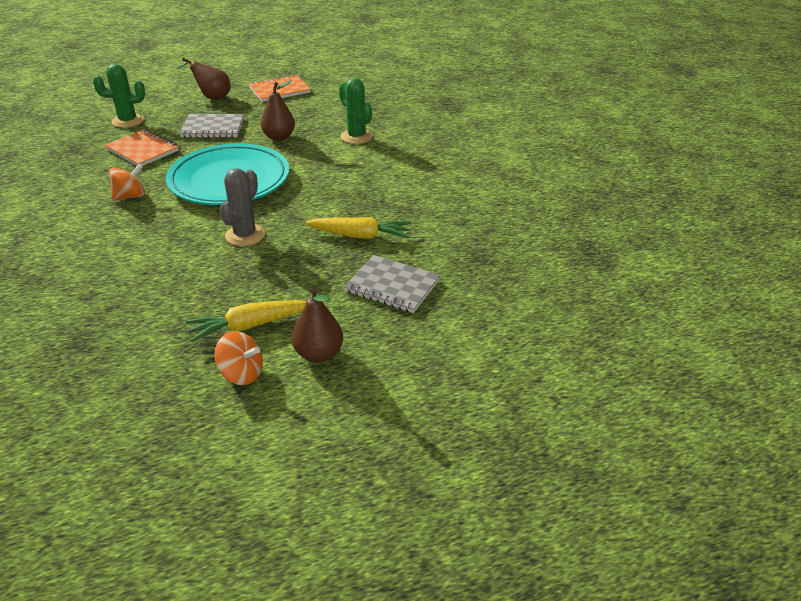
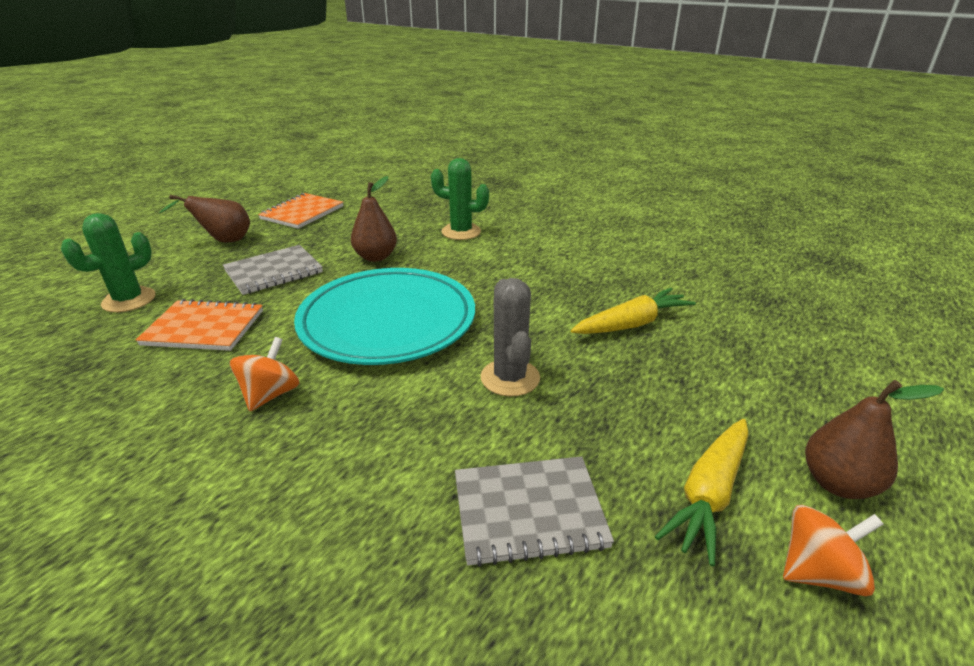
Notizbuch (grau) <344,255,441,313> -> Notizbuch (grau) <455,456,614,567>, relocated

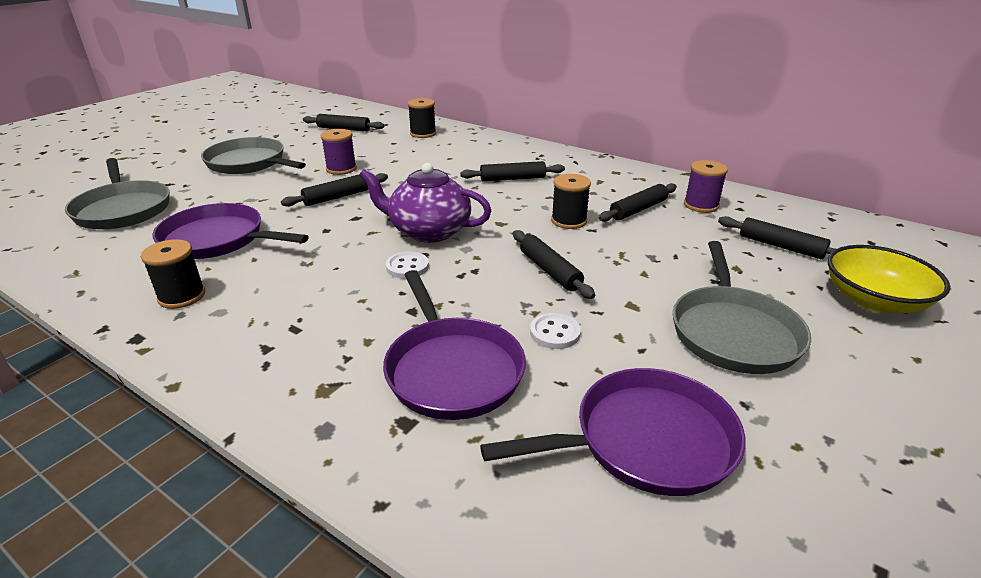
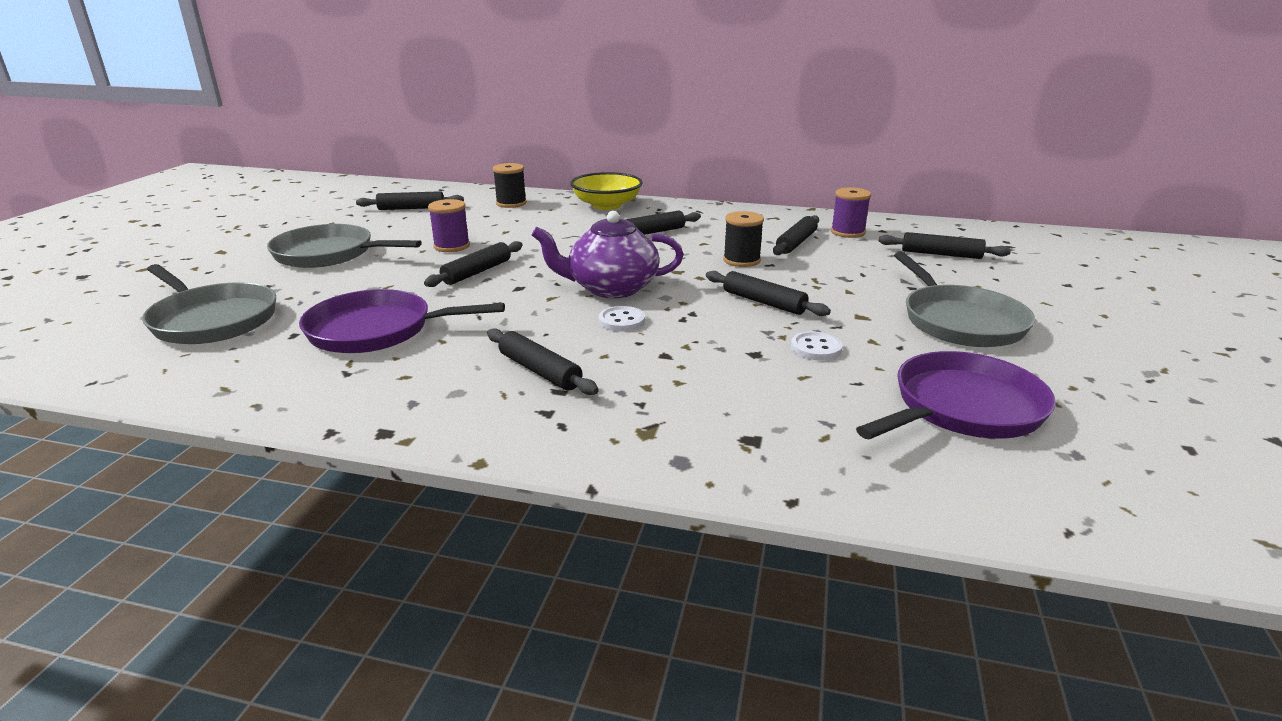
none -> Nudelholz (schwarz) <487,328,599,395>
Schüssel (gelb) <828,245,950,313> -> Schüssel (gelb) <570,172,643,210>, relocated
Garnrolle (schwarz) <141,239,205,309> -> none
Pfanne (lila) <383,270,526,420> -> none

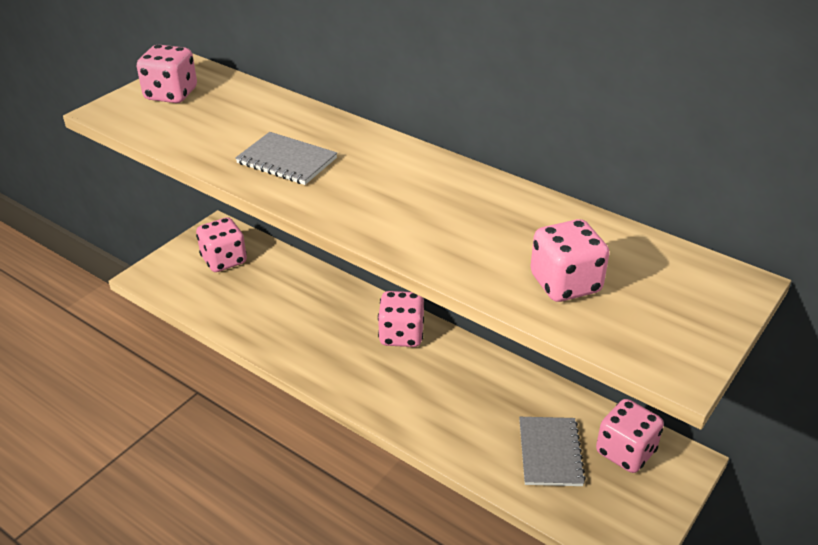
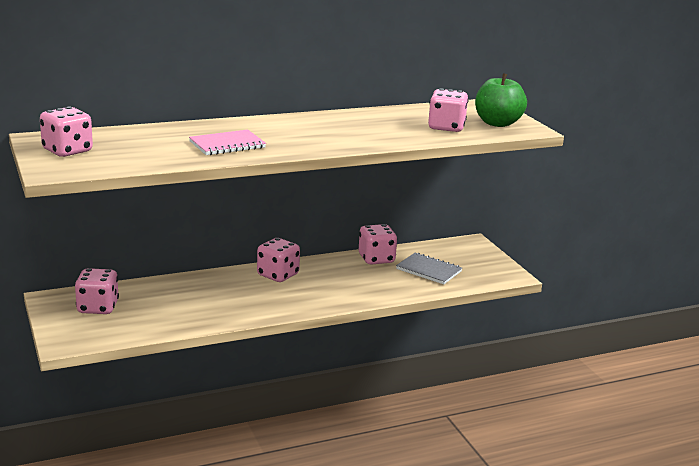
Notizbuch (grau) <235,132,337,185> -> Notizbuch (rosa) <189,130,266,155>
Spielwürfel (rosa) <596,399,664,473> -> Spielwürfel (rosa) <359,224,397,265>, relocated
none -> Apfel (grün) <475,73,527,127>

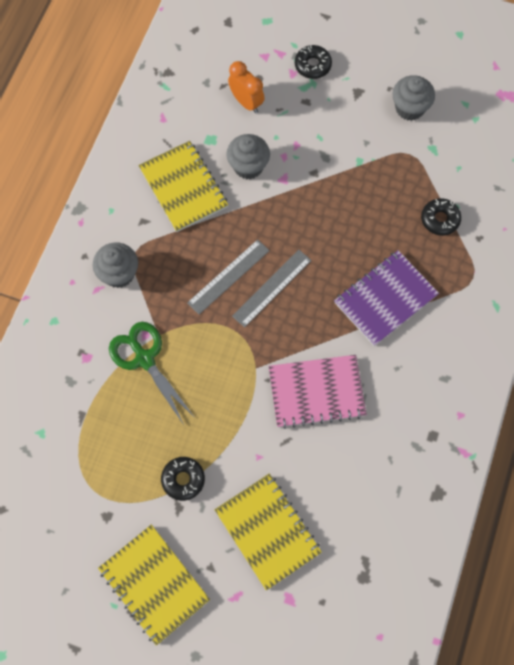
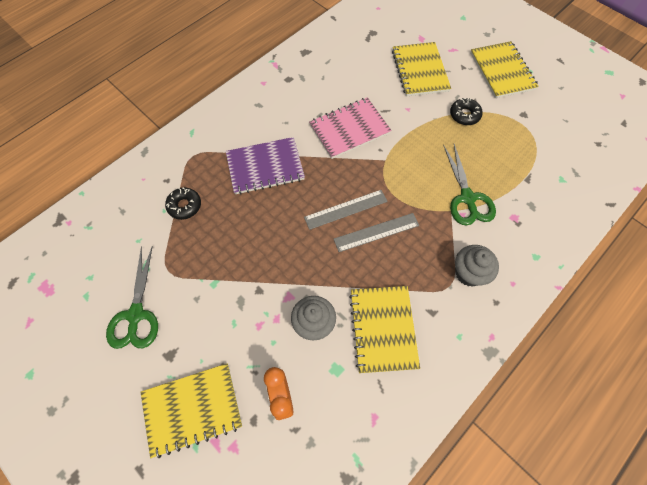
Muffin (grau) <392,75,435,121> -> Schere (grün) <106,246,158,349>
Donut (schwarz) <295,45,332,79> -> Notizbuch (gelb) <141,363,242,458>
Notizbuch (rosa) <268,355,367,429> -> Notizbuch (rosa) <309,97,392,159>, 45 degrees counterclockwise

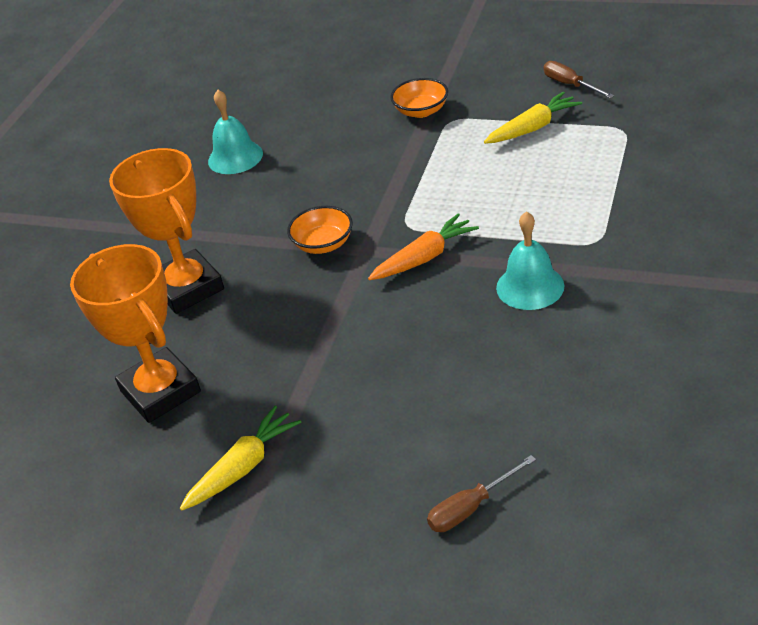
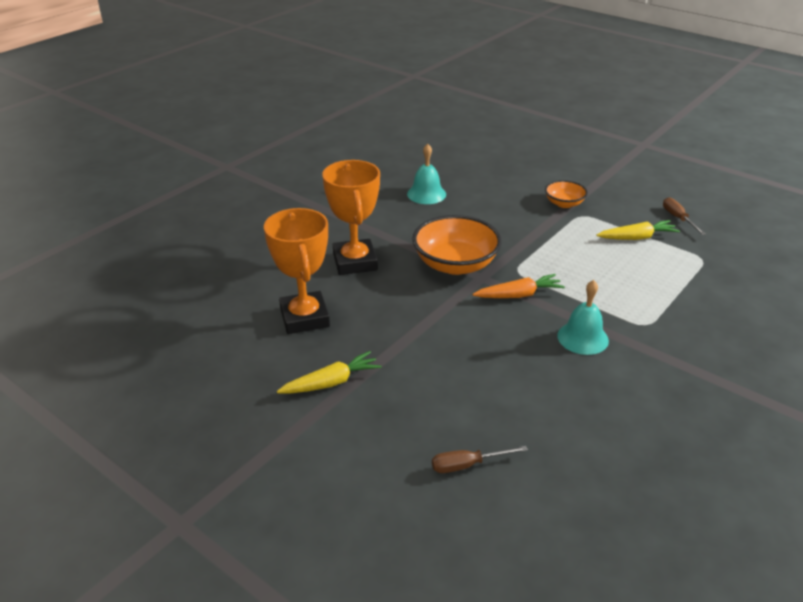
Schüssel (orange) <287,206,353,254> -> Schüssel (orange) <412,215,502,275>, x1.85

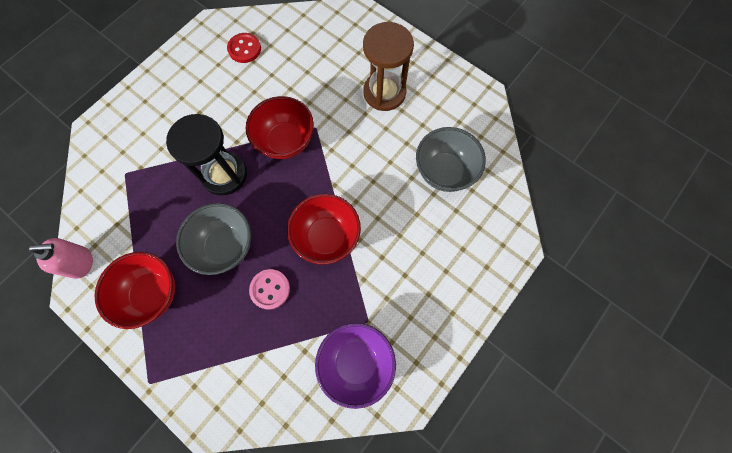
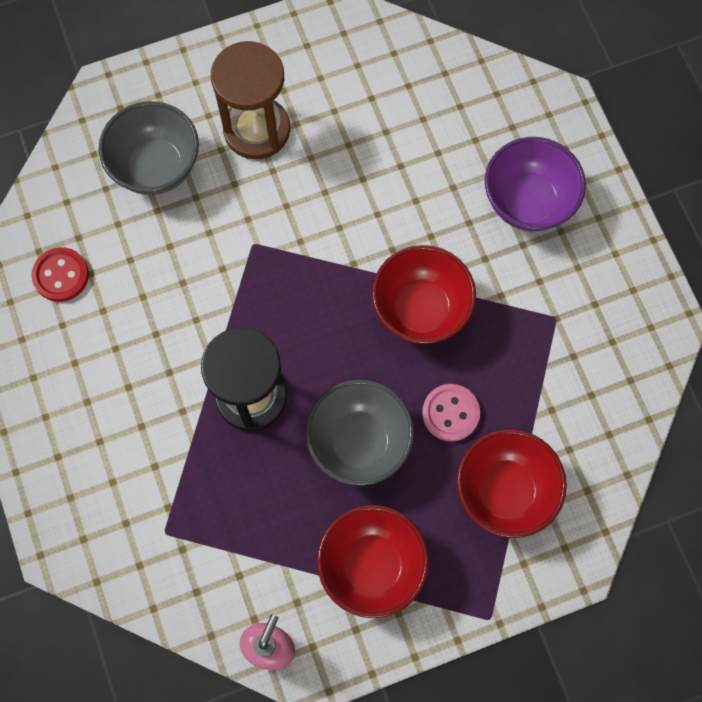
Schüssel (grau) <416,127,486,192> -> Schüssel (grau) <99,101,199,195>, relocated
Schüssel (rot) <246,96,314,159> -> Schüssel (rot) <457,429,567,538>, relocated
Schüssel (lila) <315,323,396,409> -> Schüssel (lila) <485,137,586,232>, relocated

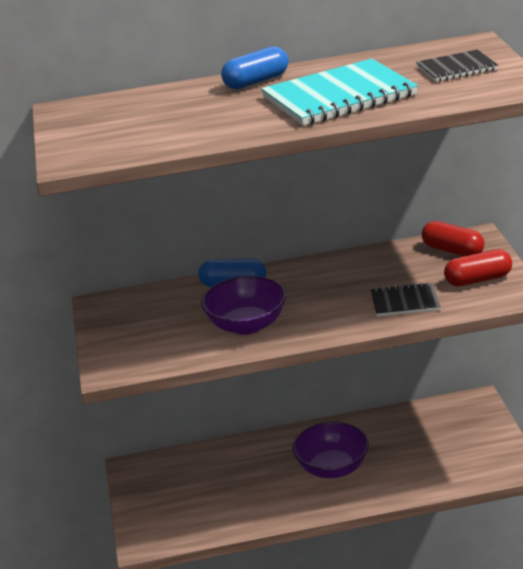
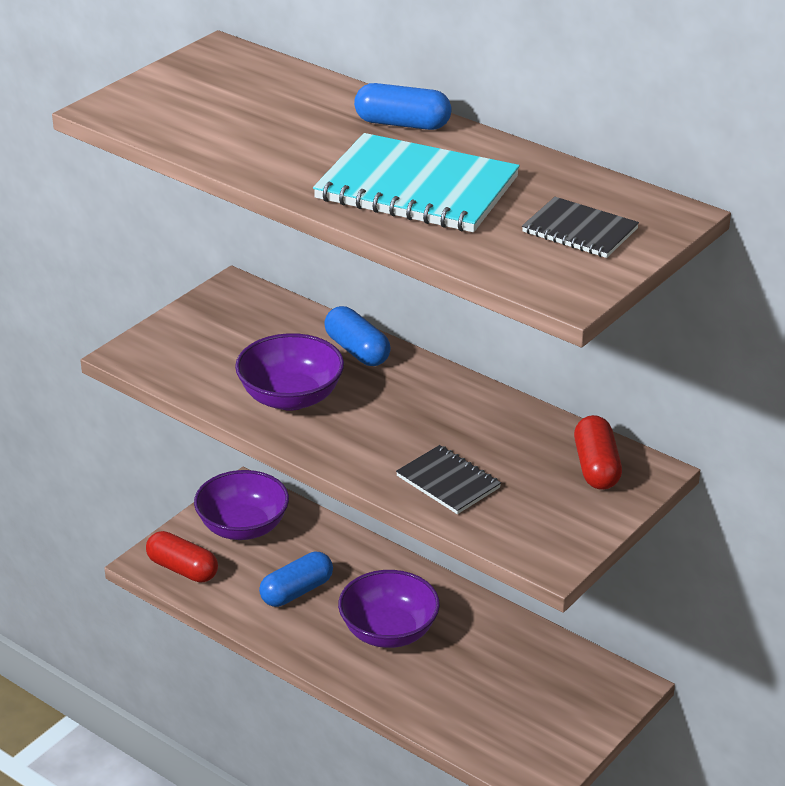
Kapsel (rot) <444,249,512,286> -> Kapsel (rot) <146,531,218,583>, relocated
none -> Schüssel (lila) <194,470,289,540>
none -> Kapsel (blau) <259,552,333,607>

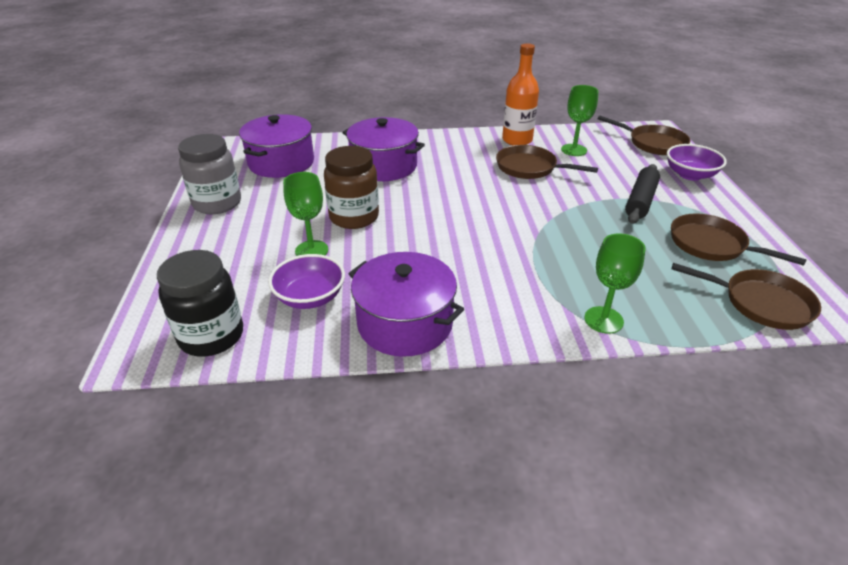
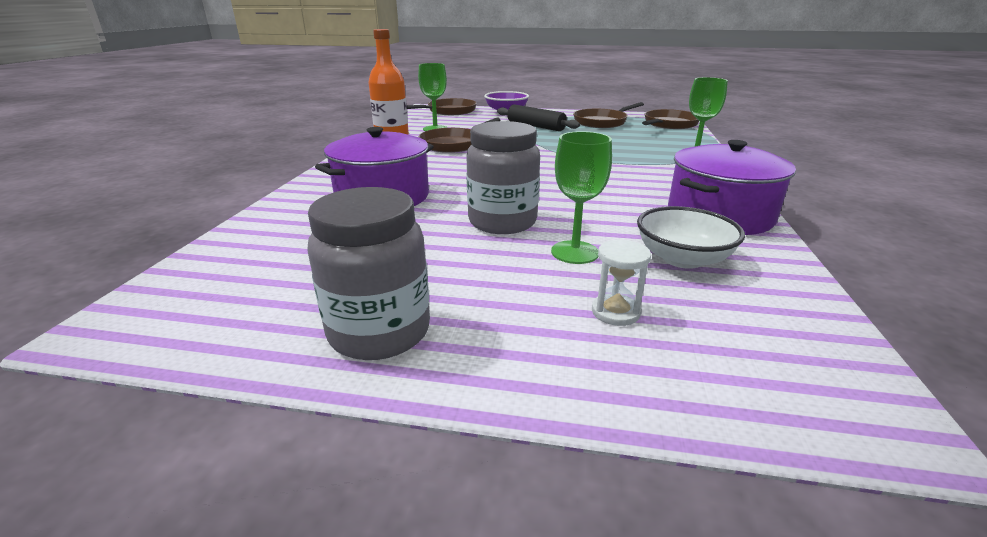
Einmachglas (braun) <324,146,379,229> -> Einmachglas (grau) <466,121,540,234>
none -> Sanduhr (weiß) <592,239,651,326>
Schüssel (lila) <268,254,345,309> -> Schüssel (weiß) <637,206,745,269>
Einmachglas (schwarz) <157,250,243,357> -> none
Kochtopf (lila) <239,114,314,178> -> none

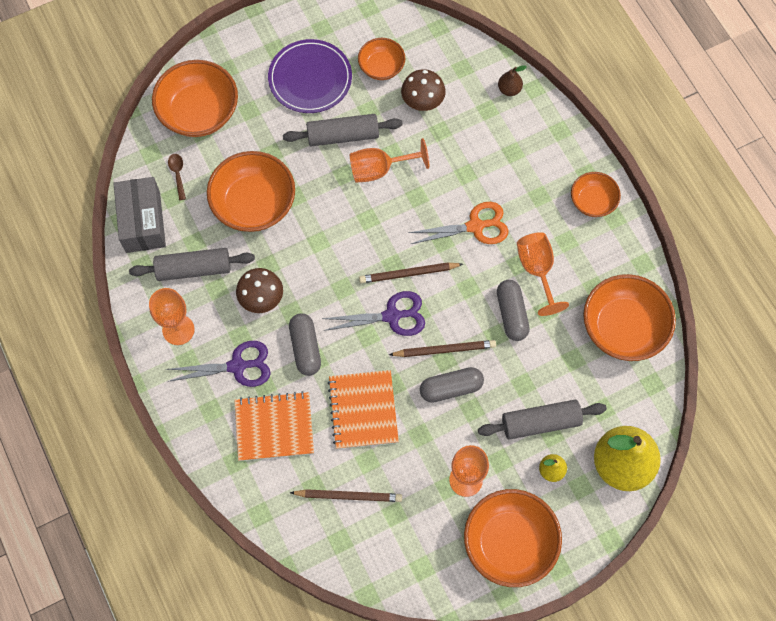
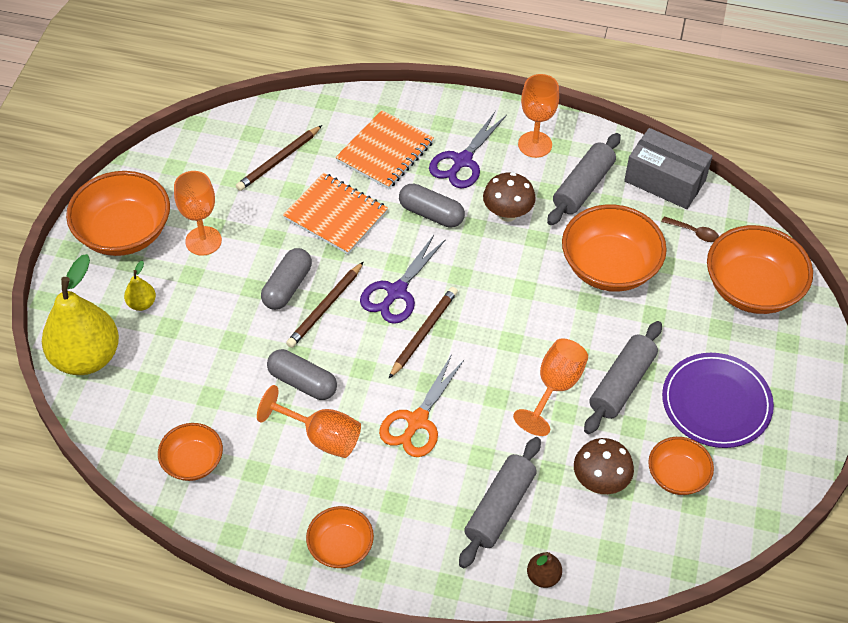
Schüssel (orange) <583,274,676,361> -> Schüssel (orange) <158,423,223,481>, x0.57
Nudelholz (grau) <478,400,607,440> -> Nudelholz (grau) <459,437,541,568>, relocated

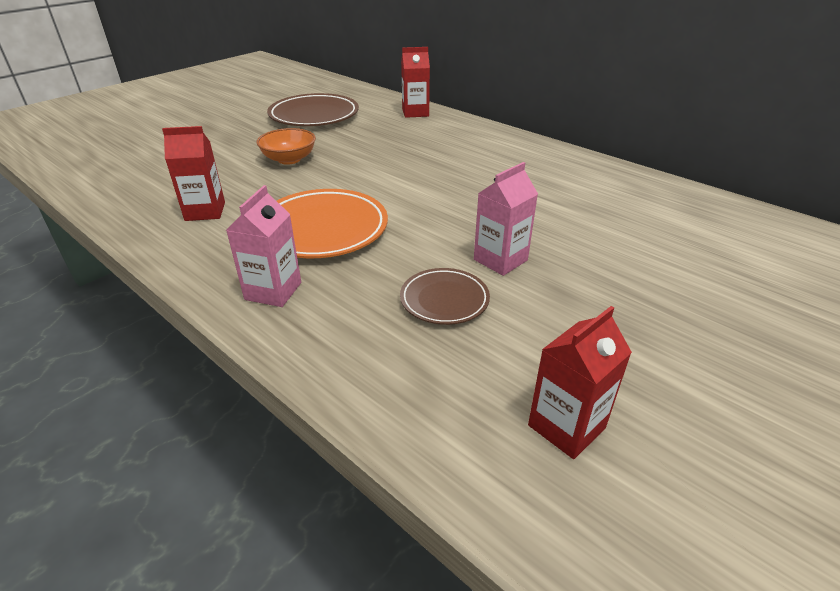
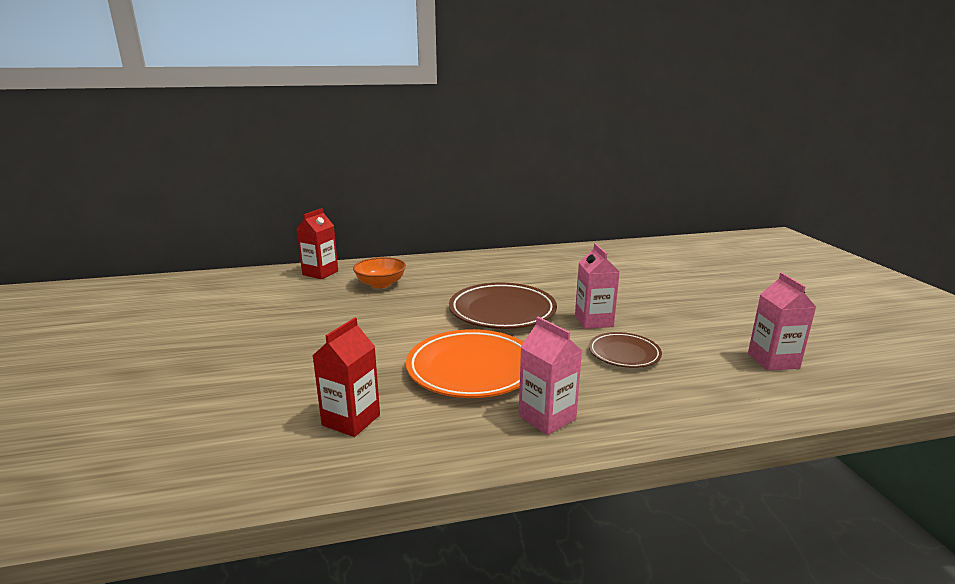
Schüssel (orange) <257,128,316,165> -> Schüssel (orange) <353,257,406,288>, relocated
Teller (braun) <267,93,359,126> -> Teller (braun) <449,282,557,329>, relocated
Getränkekarton (rot) <528,306,632,459> -> Getränkekarton (rosa) <748,273,816,371>

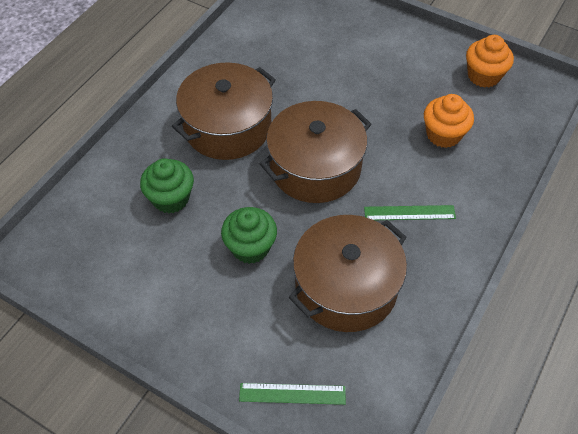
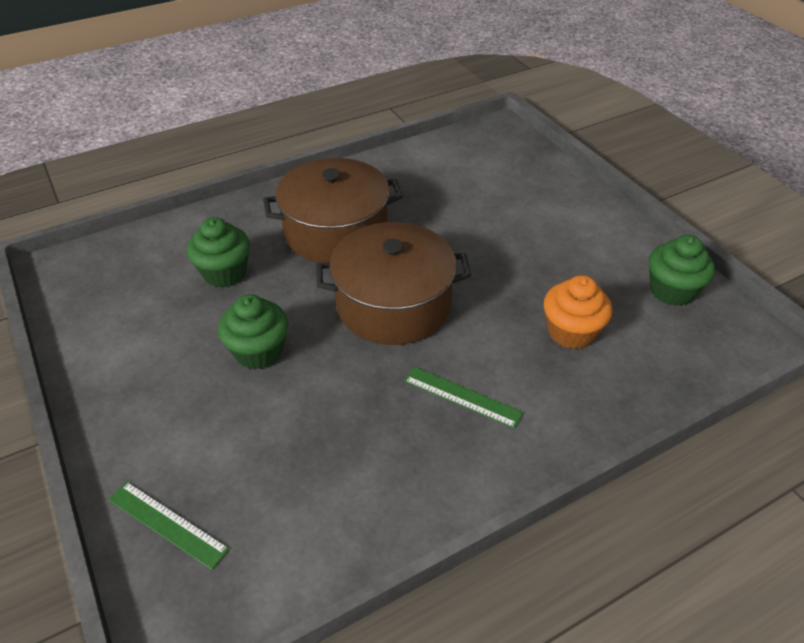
Muffin (orange) <466,35,514,88> -> Muffin (grün) <649,235,715,306>
Kochtopf (braun) <289,215,407,332> -> none

